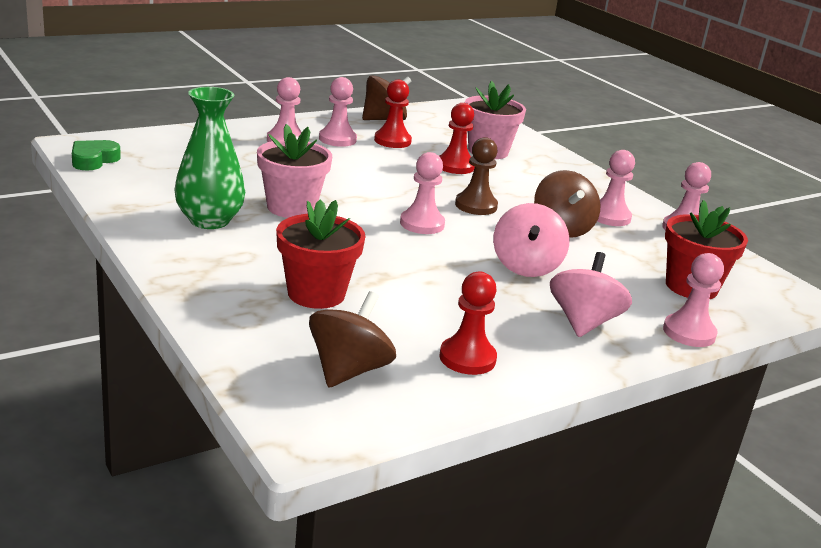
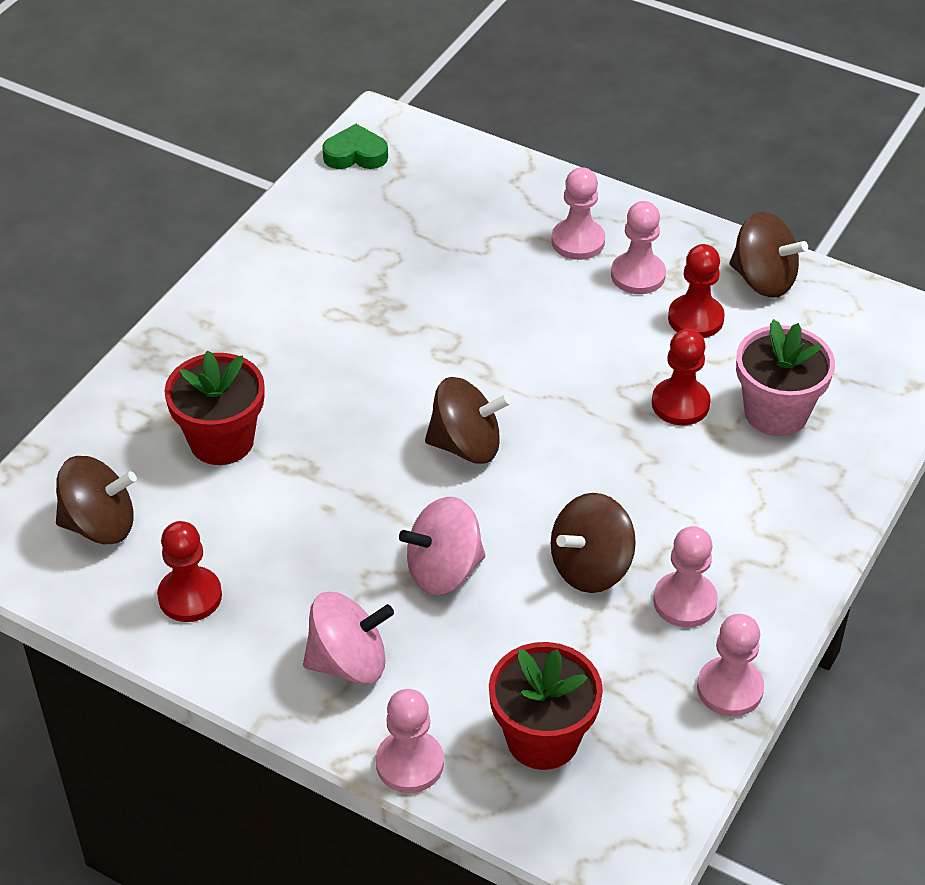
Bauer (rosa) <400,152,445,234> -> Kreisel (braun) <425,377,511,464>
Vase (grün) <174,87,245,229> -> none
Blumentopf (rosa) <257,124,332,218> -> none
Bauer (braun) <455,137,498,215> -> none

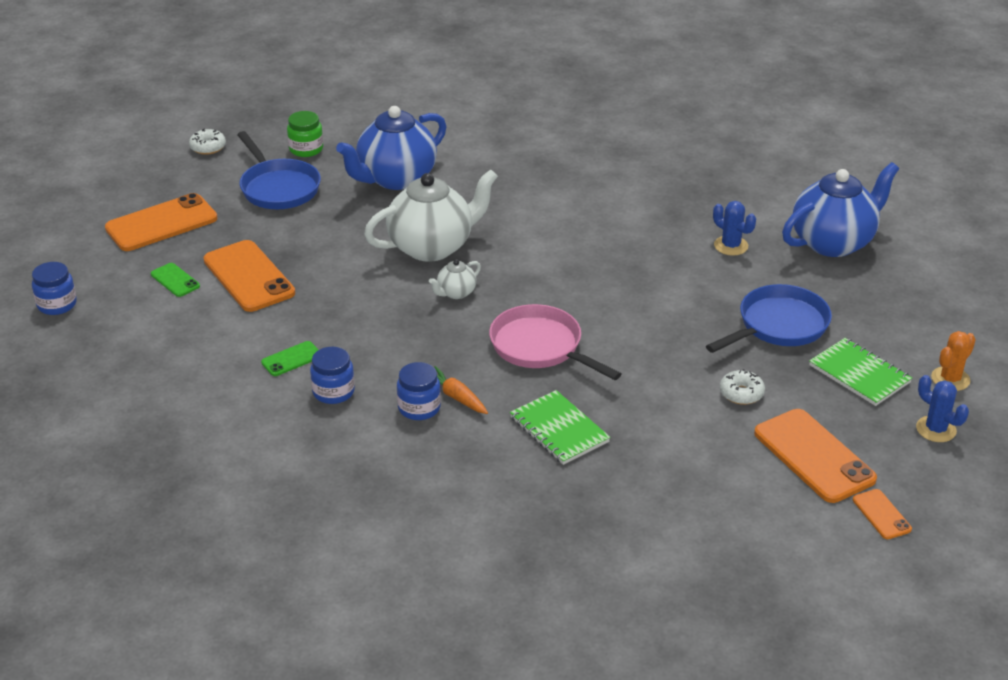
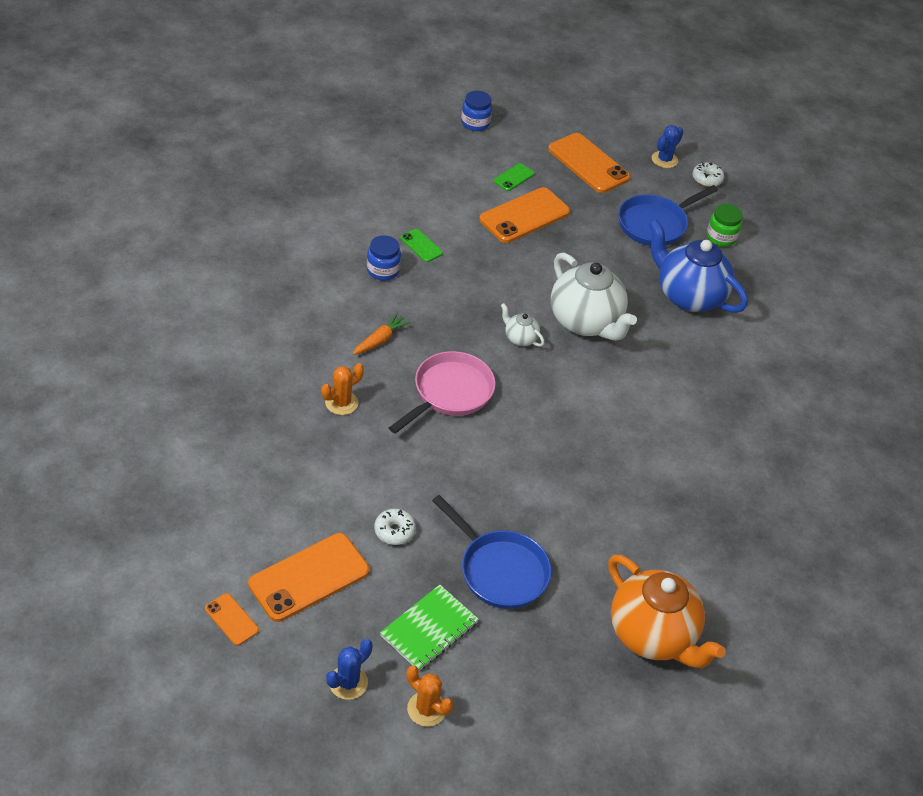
Handy (orange) <853,489,912,539> -> Handy (orange) <205,593,259,646>, 75 degrees clockwise
Notizbuch (grün) <510,390,611,465> -> Kaktus (orange) <321,363,364,415>
Teekanne (blau) <782,162,899,257> -> Teekanne (orange) <608,554,726,668>
Kaktus (blau) <713,201,756,256> -> Kaktus (blau) <652,125,683,168>, relocated
Einmachglas (blau) <397,362,441,420> -> none

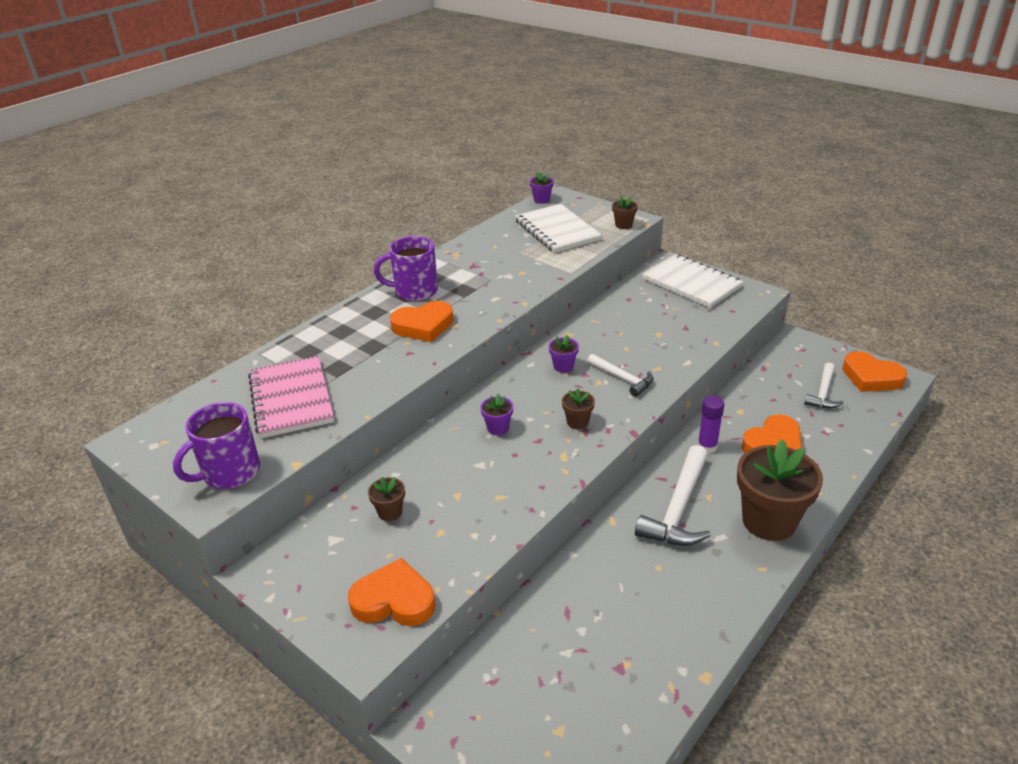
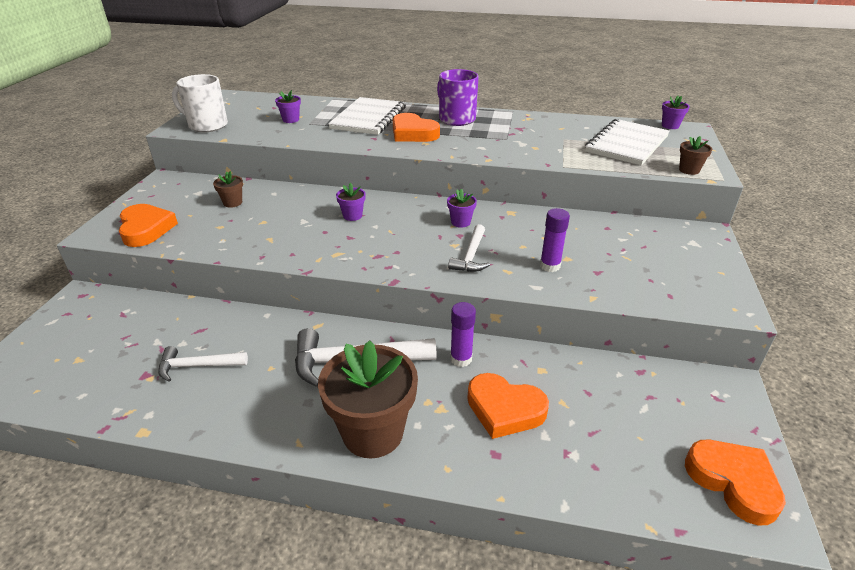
Hammer (weiß) <804,363,844,409> -> Hammer (weiß) <158,346,248,382>, relocated
Tasse (lila) <173,402,260,489> -> Tasse (weiß) <172,74,228,132>
Notizbuch (rosa) <248,356,334,439> -> Blumentopf (lila) <275,90,301,123>
Notizbuch (weiß) <642,254,744,308> -> Notizbuch (weiß) <328,97,406,135>, relocated
none -> Klebestift (lila) <540,208,570,272>
Herz (orange) <842,351,907,392> -> Herz (orange) <685,440,786,526>, 135 degrees clockwise
Blumentopf (braun) <562,388,595,429> -> none

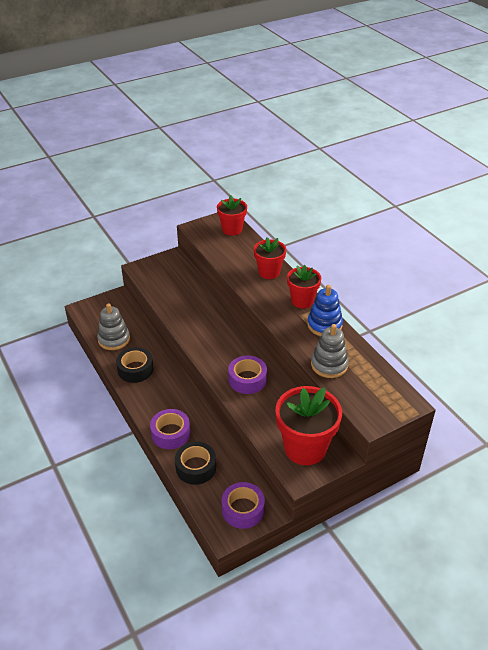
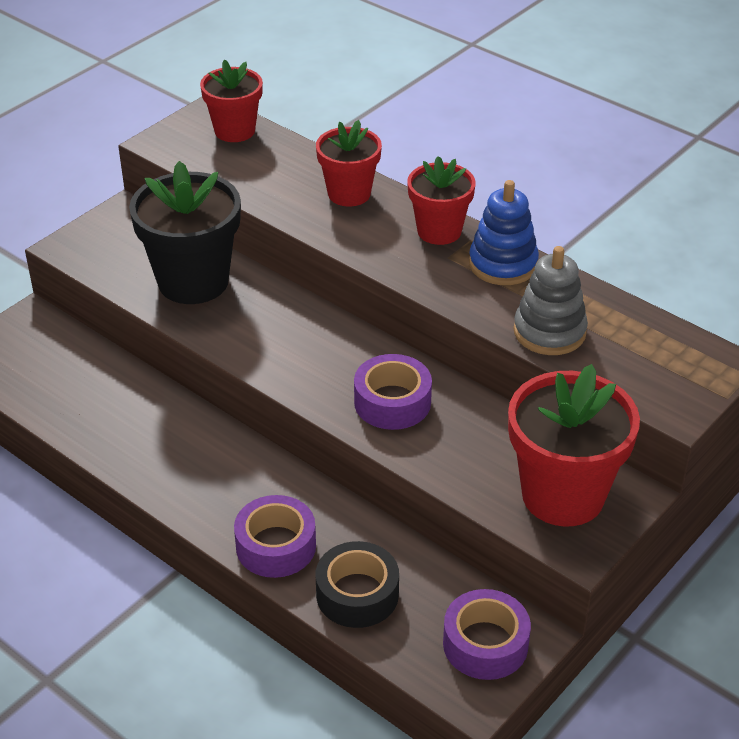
none -> Blumentopf (schwarz) <129,161,241,304>
Stapelspielzeug (grau) <97,303,130,350> -> none
Klebeband (schwarz) <116,347,154,383> -> none

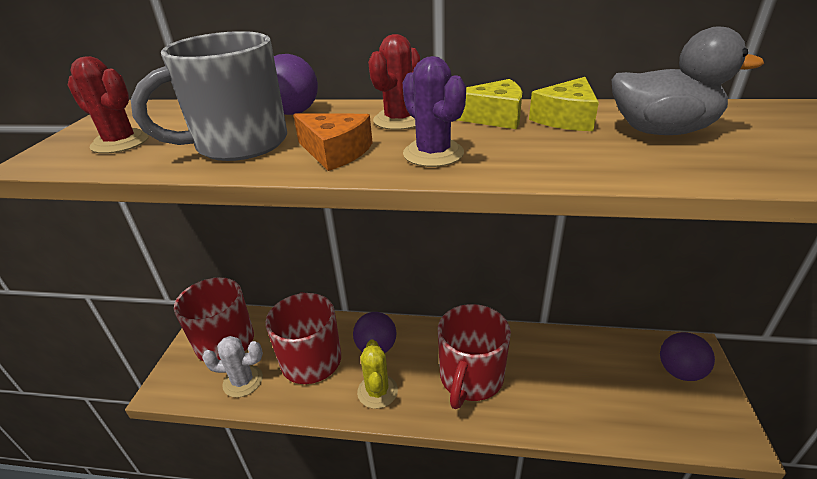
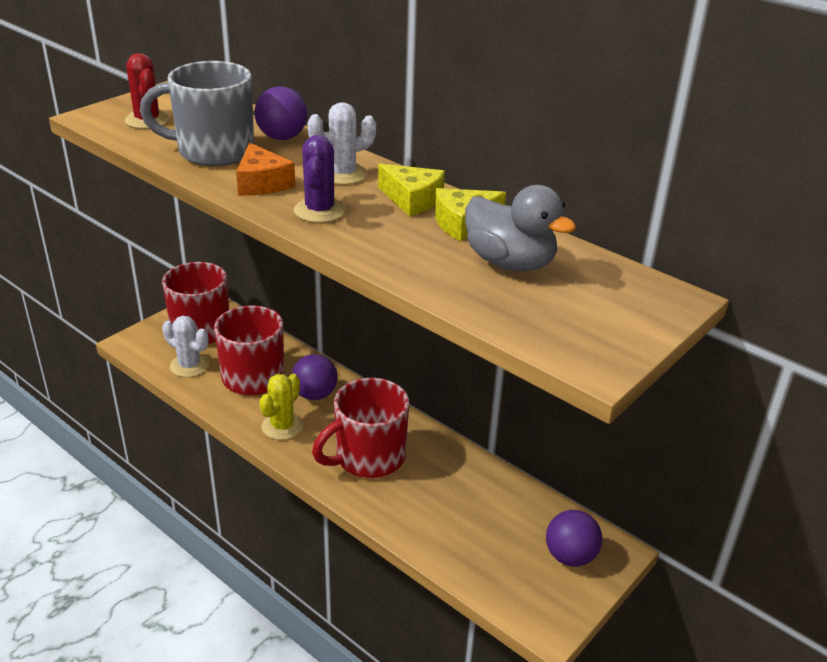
Kaktus (rot) <368,34,420,130> -> Kaktus (weiß) <307,102,376,185>

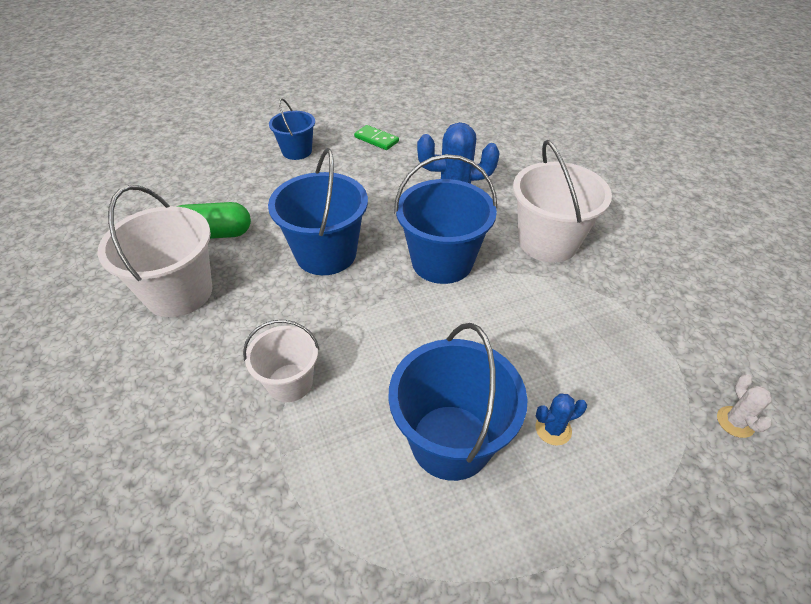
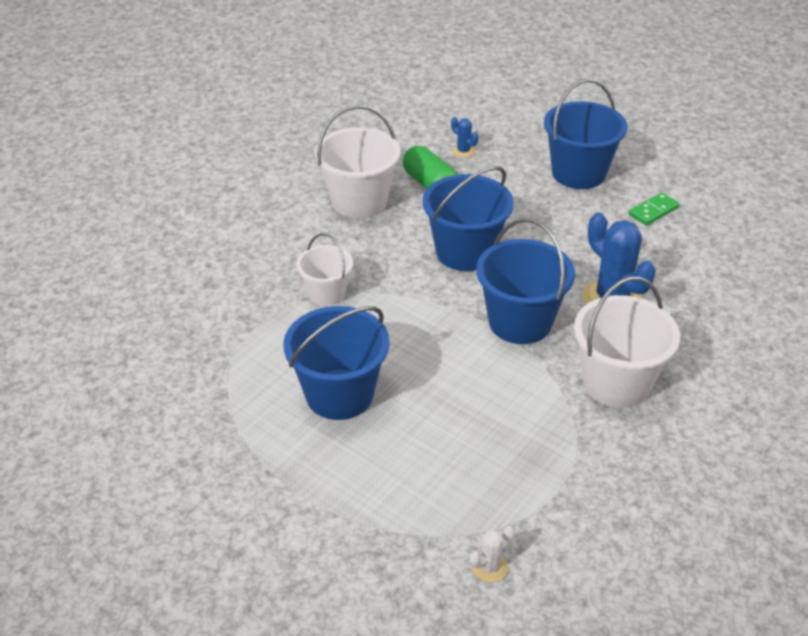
Kaktus (blau) <535,394,587,446> -> Kaktus (blau) <451,117,479,158>, relocated
Eimer (blau) <269,98,315,160> -> Eimer (blau) <544,79,628,189>, x1.66
Dominostein (grün) <354,125,399,150> -> Dominostein (grün) <629,193,679,226>, 45 degrees clockwise

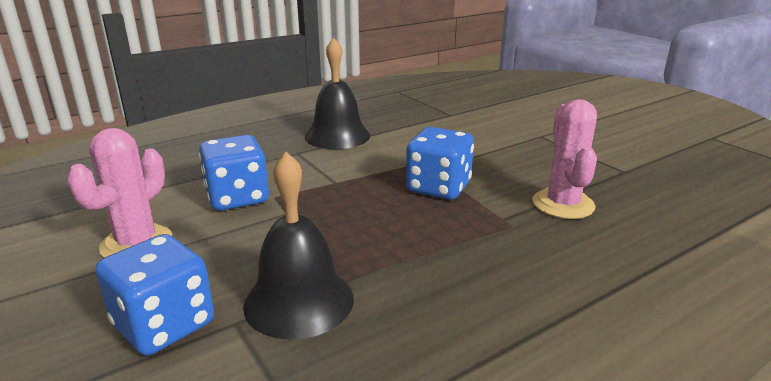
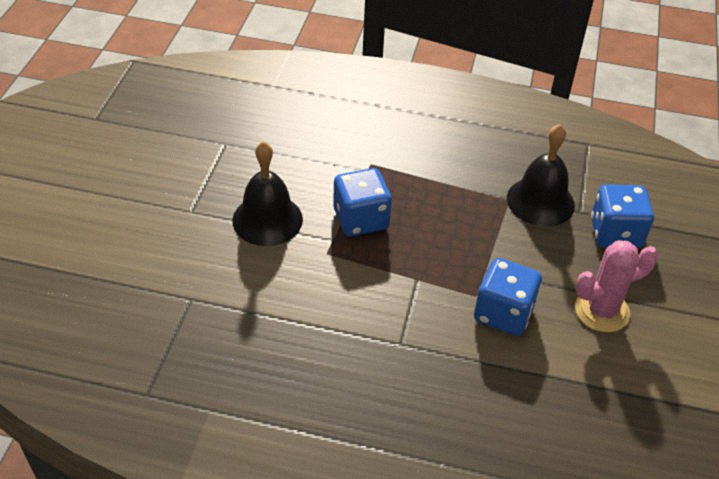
Glocke (schwarz) <305,38,370,149> -> Glocke (schwarz) <232,141,303,246>, relocated
Kaktus (rosa) <532,99,597,219> -> none

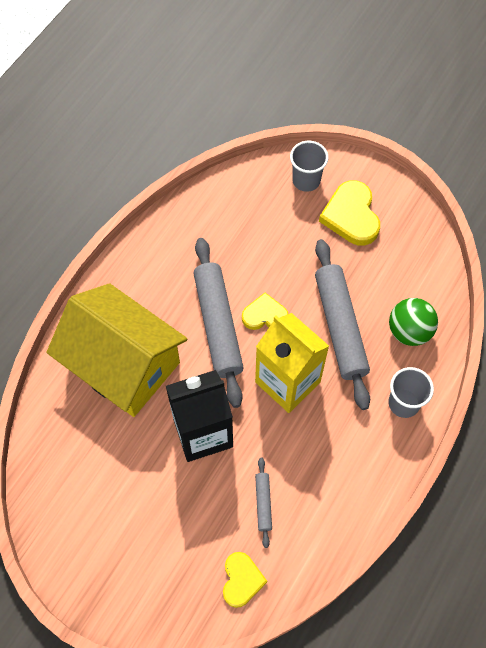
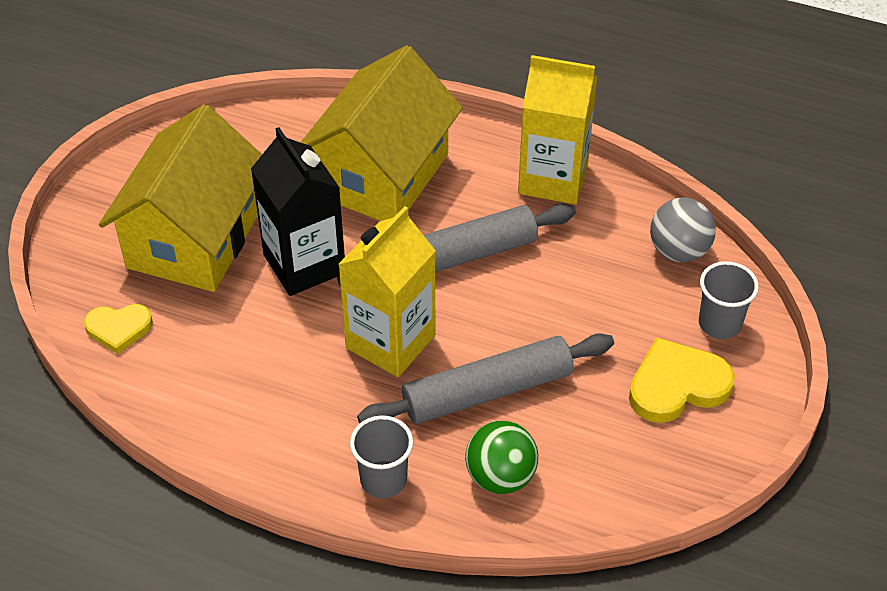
none -> Haus (gelb) <99,104,262,292>
none -> Getränkekarton (gelb) <518,55,597,205>
none -> Ball (grau) <650,198,716,262>
Herz (gelb) <242,293,288,330> -> none
Nudelholz (grau) <255,458,272,548> -> none

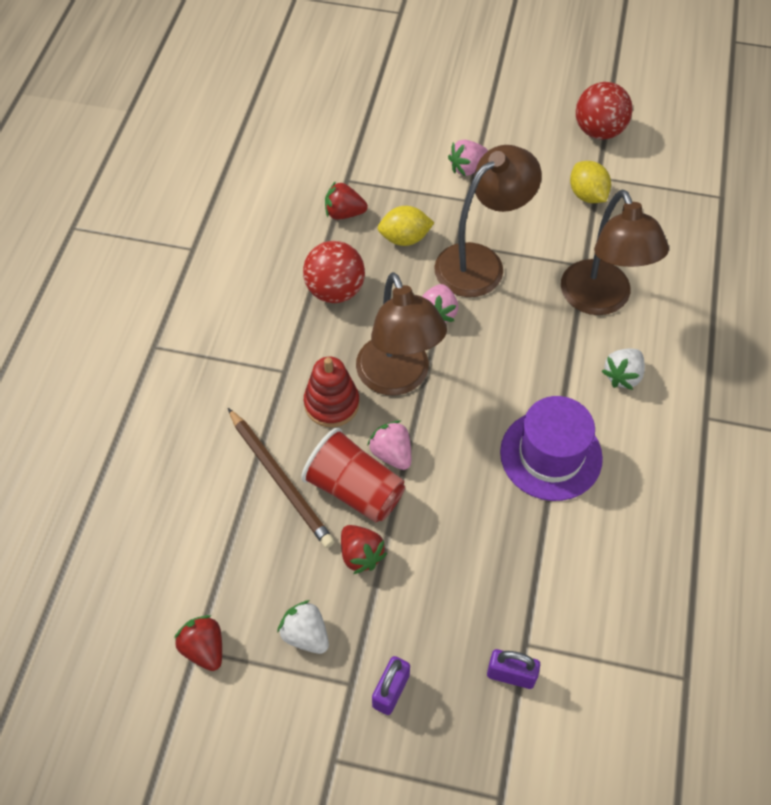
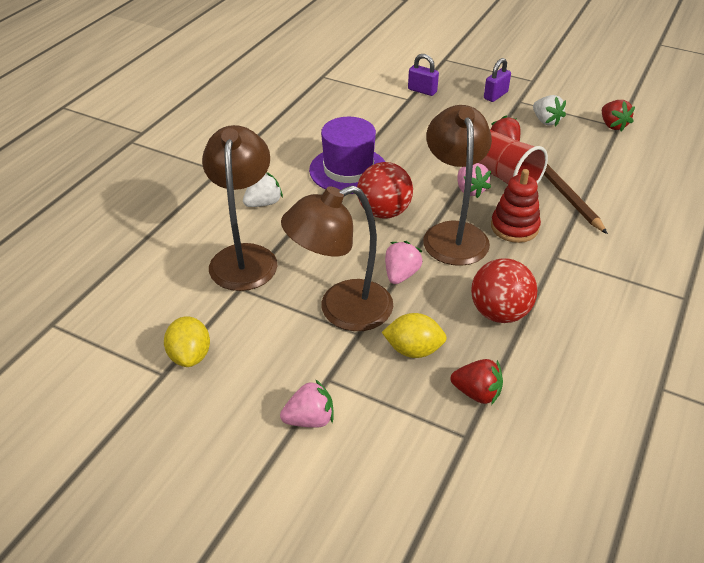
Ball (rot) <576,82,633,140> -> Ball (rot) <357,162,413,219>, relocated

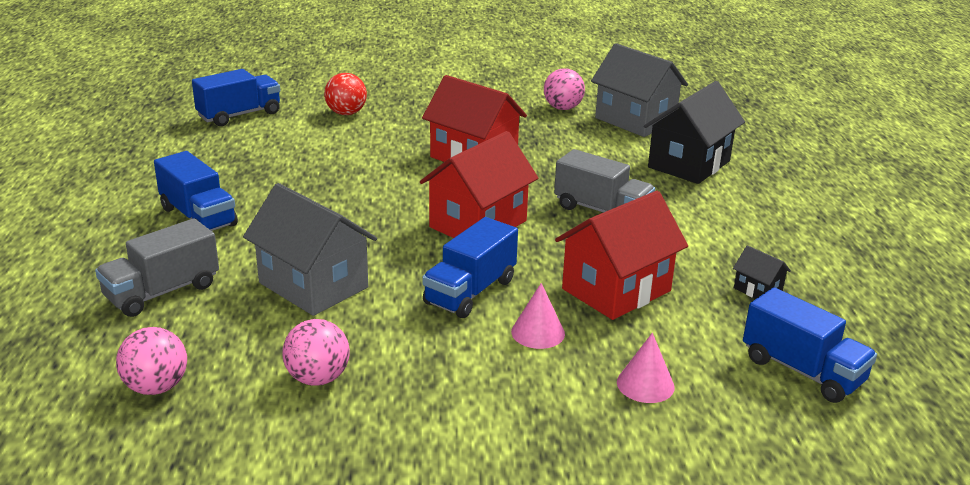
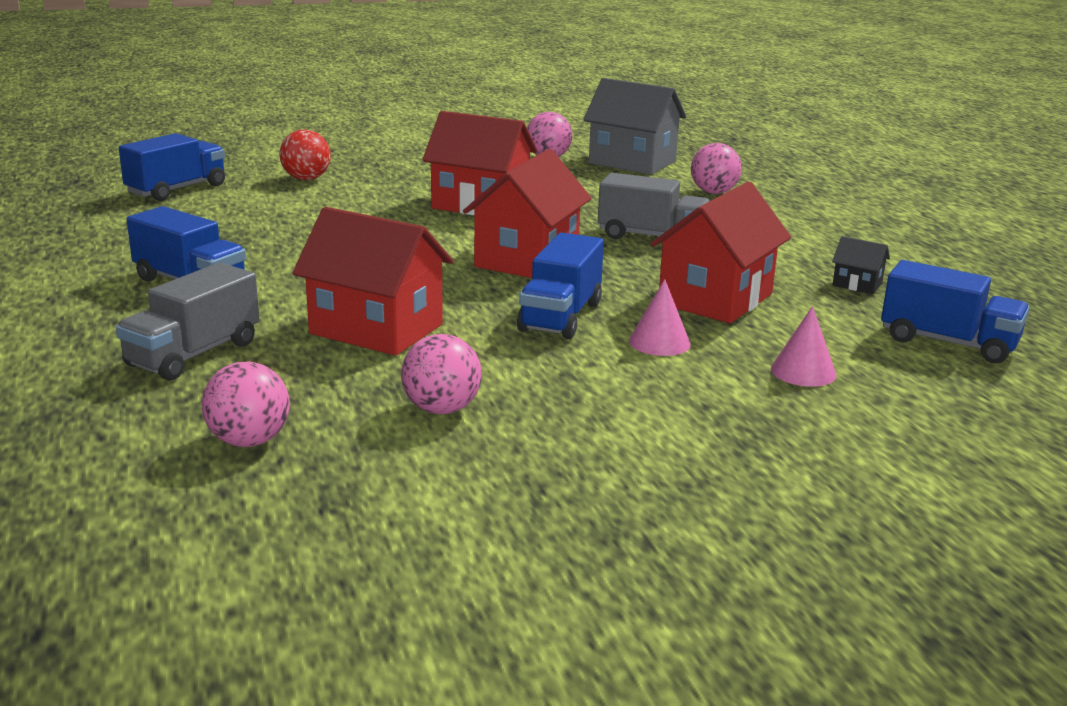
Haus (grau) <243,183,377,316> -> Haus (rot) <293,207,453,356>
Haus (schwarz) <644,81,745,184> -> Ball (rosa) <691,143,742,194>

